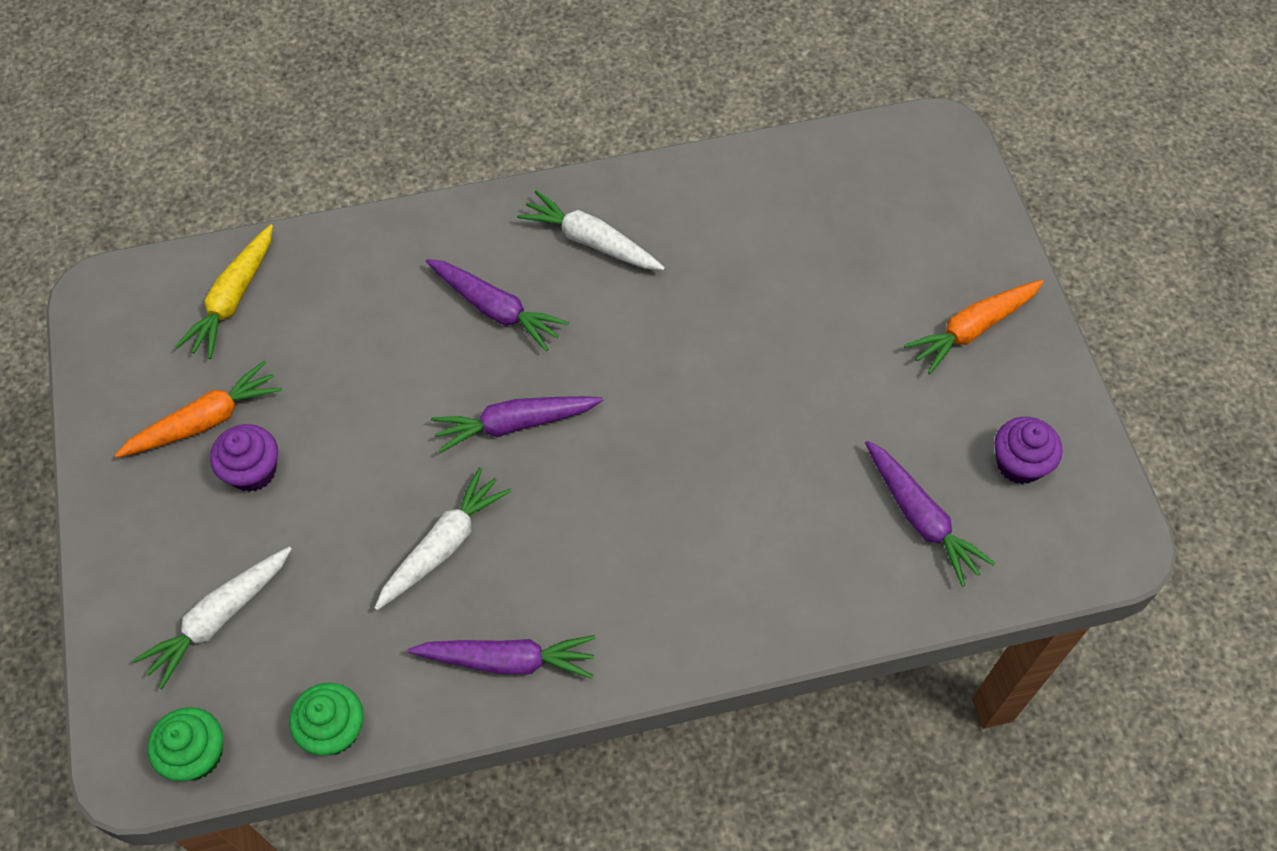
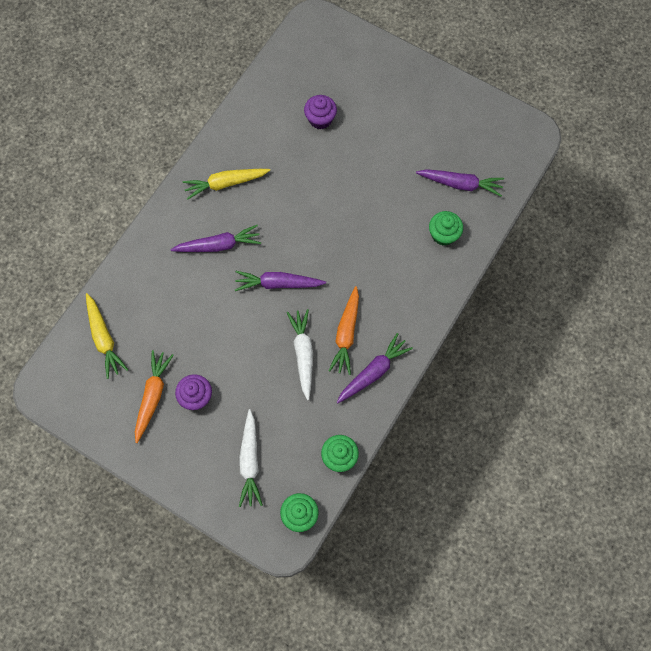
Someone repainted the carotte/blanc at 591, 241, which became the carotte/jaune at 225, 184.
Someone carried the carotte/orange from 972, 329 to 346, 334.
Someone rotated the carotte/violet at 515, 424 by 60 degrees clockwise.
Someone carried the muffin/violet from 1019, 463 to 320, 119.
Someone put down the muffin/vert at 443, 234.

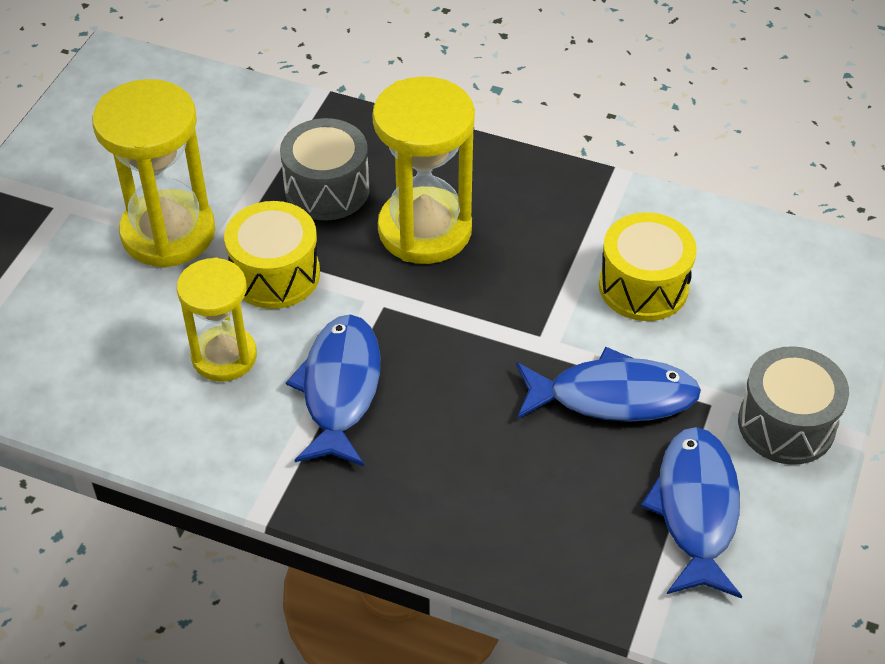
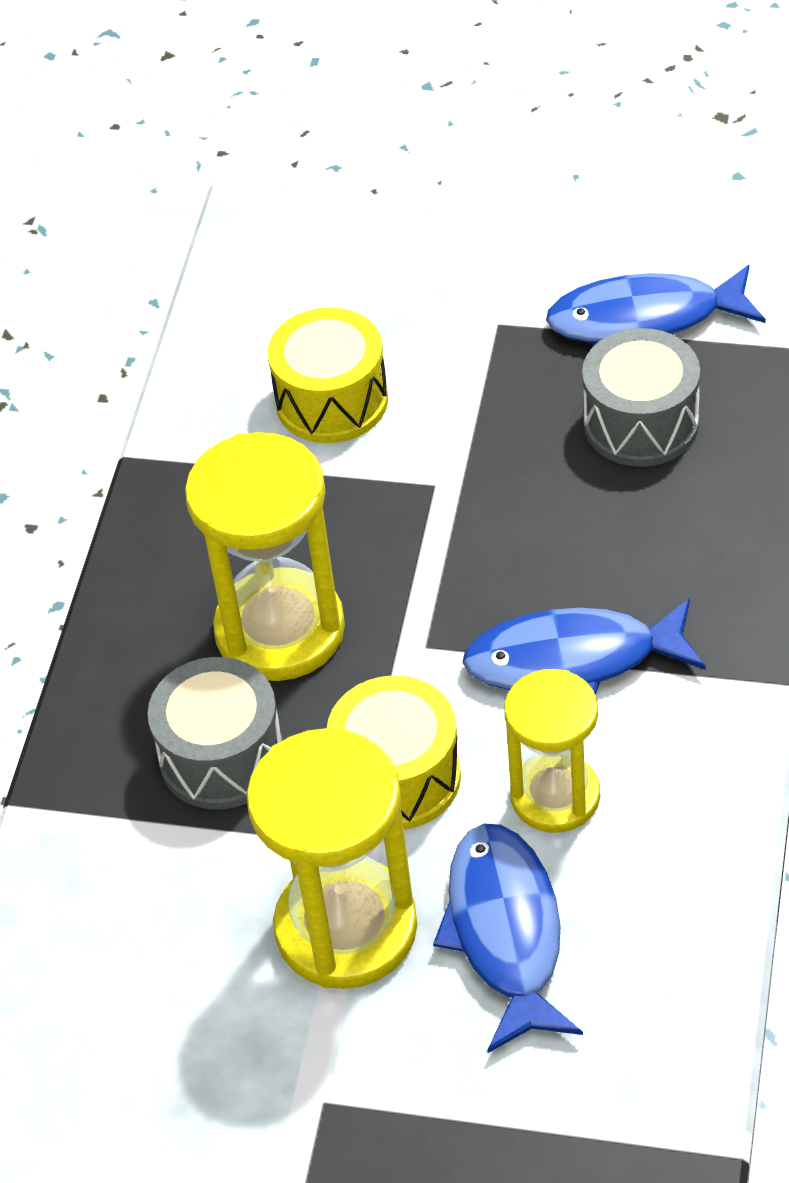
Someone carried the tambour/gris from 786, 424 to 641, 423.
Someone carried the poisson/bleu from 613, 396 to 506, 932.

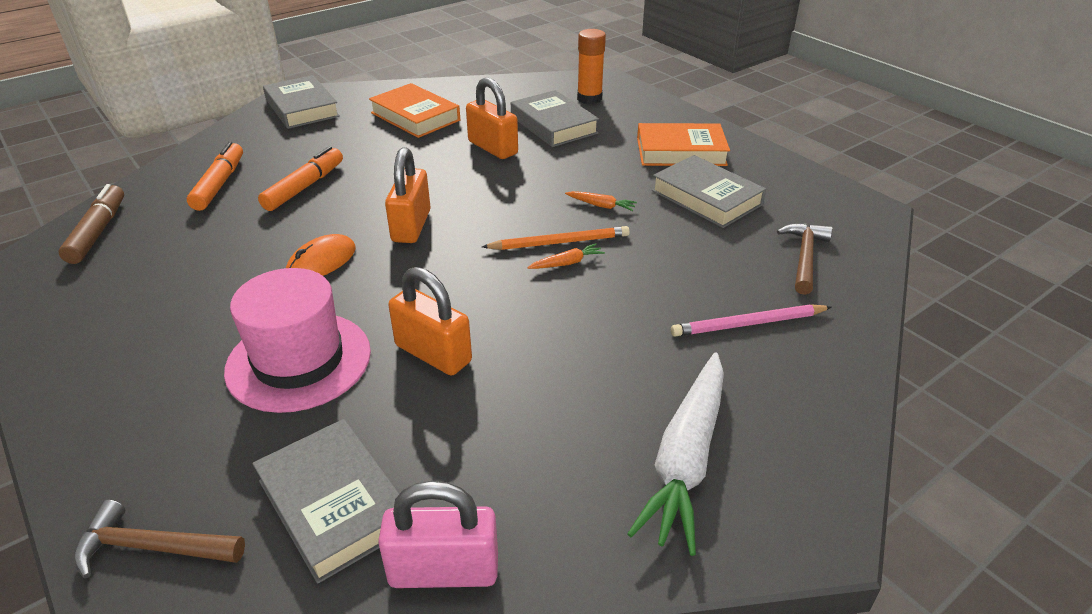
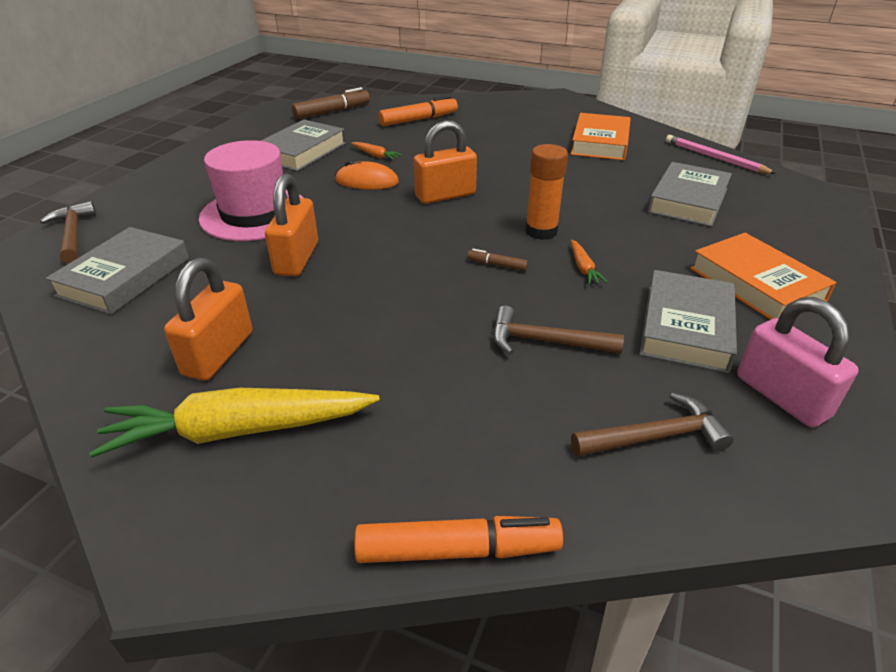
Someone carried the bâton de colle/orange from 589, 98 to 541, 231.
Someone carried the livre/gris from 302, 108 to 301, 151.
Someone carried the cadenas/orange from 493, 148 to 218, 353.
Someone carried the feutre/orange from 304, 187 to 457, 550.
Someone swapped the crayon/orange at 559, 242 for the feutre/marron at 497, 265.
Someone carried the carotte/orange from 567, 263 to 375, 155.
Someone carried the crayon/rose from 748, 324 to 714, 158.
Someone repainted the carotte/blanc at 686, 458, which became the carotte/jaune at 239, 430.
Someone carried the cadenas/rose from 444, 570 to 782, 396.
Someone put down the marteau/marron at 545, 341.

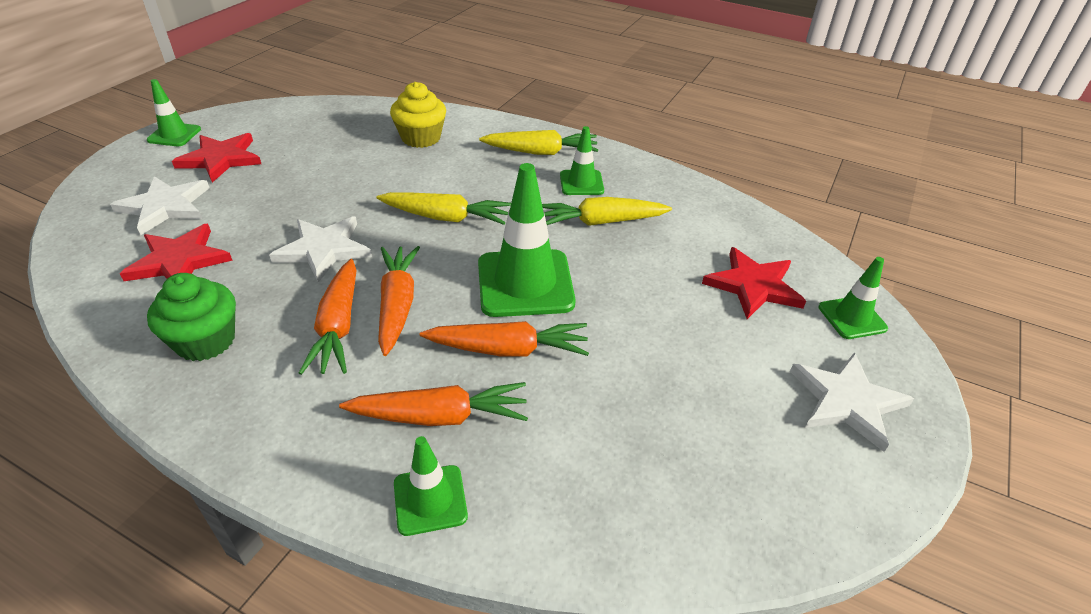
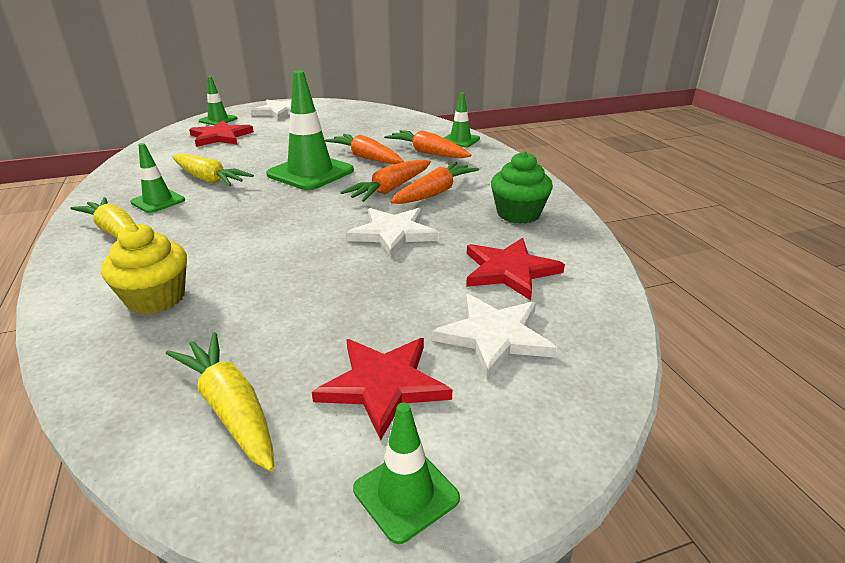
Someone carried the carotte/jaune from 446, 217 to 230, 408.

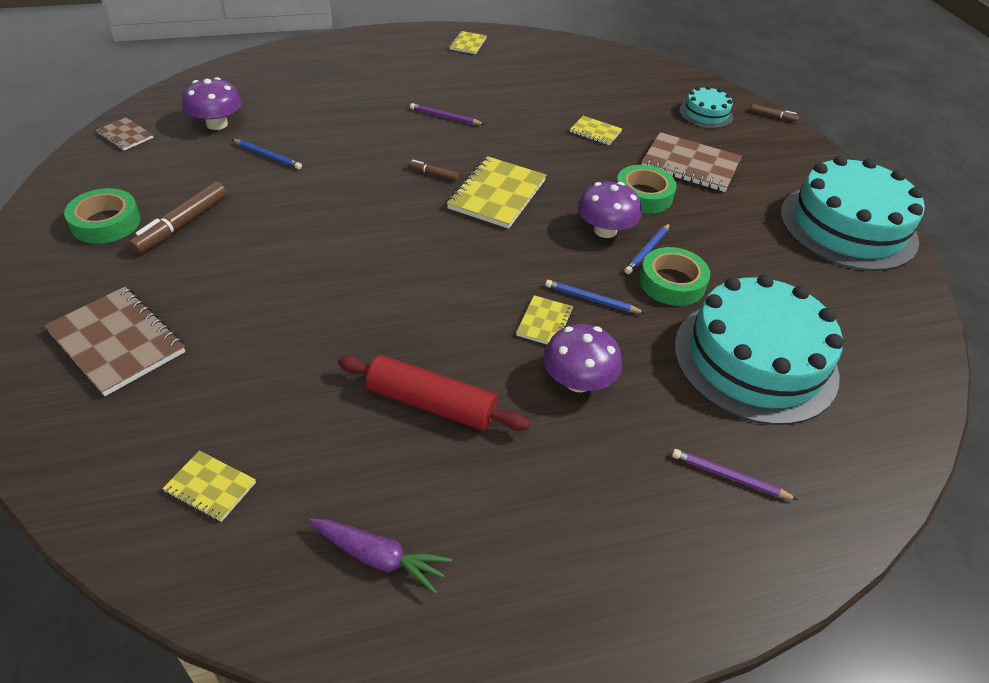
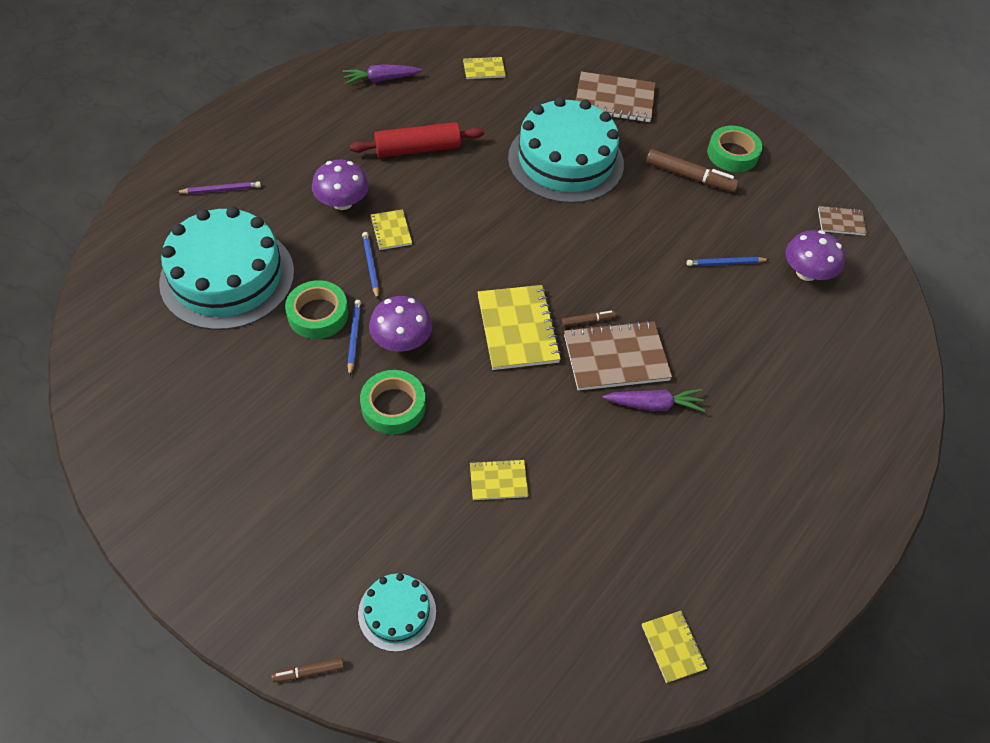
Someone carried the carnet/jaune from 468, 44 to 673, 647.
Someone swapped the crayon/violet at 445, 117 for the carotte/violet at 654, 405.
Someone carried the carnet/marron from 690, 165 to 616, 357.
Someone carried the gâteau/turquoise from 848, 226 to 565, 161.
Someone rotated the feutre/marron at 182, 225 by 120 degrees clockwise.
Someone rotated the crayon/bleu at 591, 299 by 90 degrees counterclockwise.

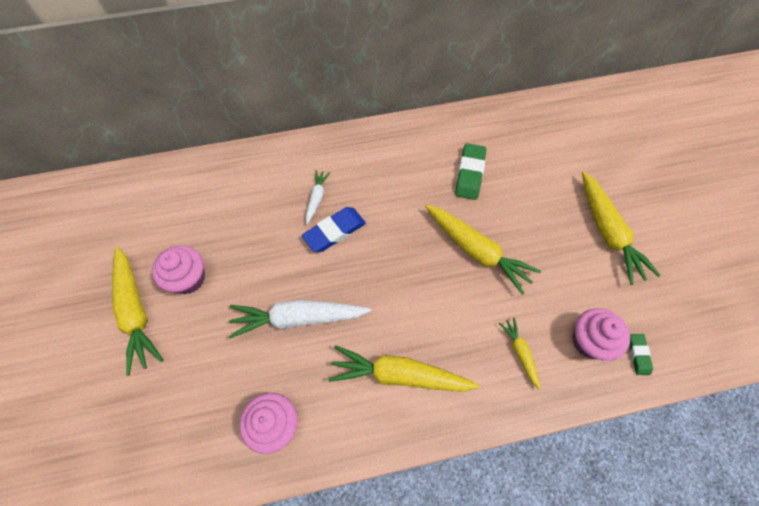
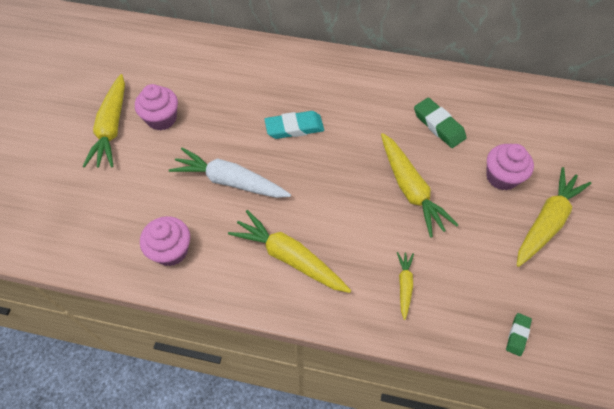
Someone rotated the gomme/vert at 470, 174 by 75 degrees counterclockwise.
Someone took away the carotte/blanc at 316, 198.
Someone rotated the carotte/jaune at 607, 232 by 150 degrees counterclockwise.
Someone repainted the gomme/bleu at 334, 231, which became the gomme/turquoise at 294, 128.
Someone carried the muffin/rose from 589, 341 to 501, 177.

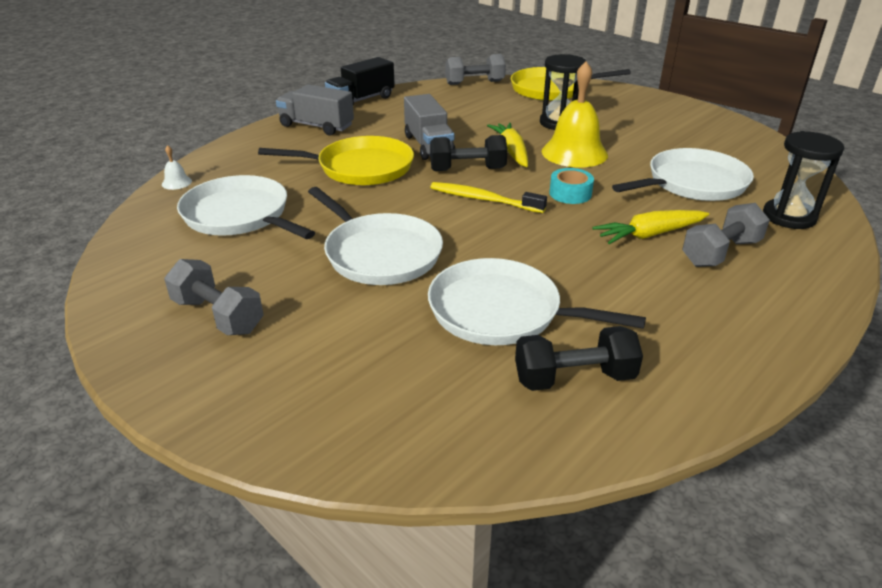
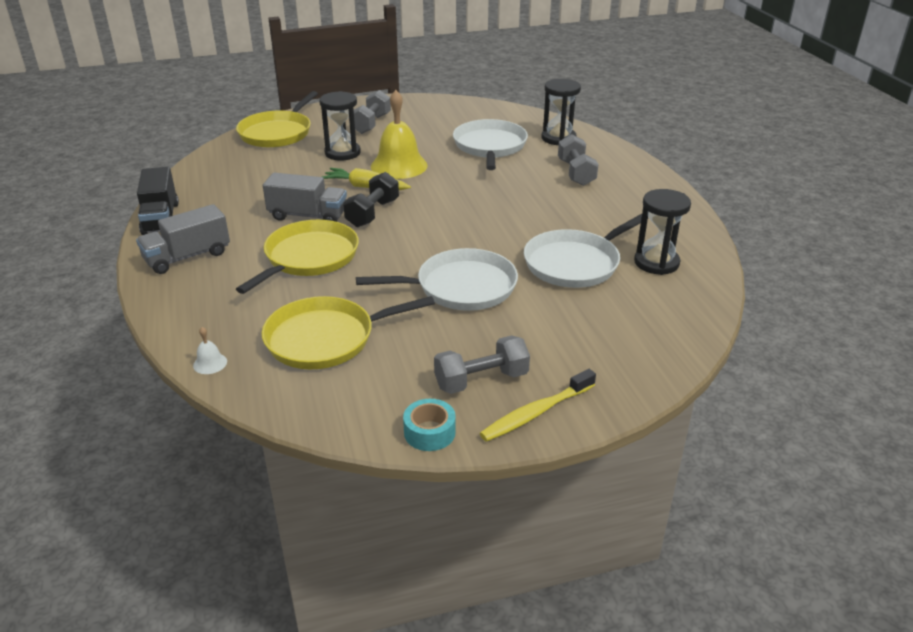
Someone carried the haltère/gris from 474, 83 to 371, 124.
Someone carried the ruban adhésif/turquoise from 570, 193 to 429, 432.
Someone repainted the poêle/blanc at 240, 215, which became the poêle/jaune at 326, 338.
Someone carried the brosse à dents/jaune from 483, 199 to 536, 413.
Someone took away the carotte/jaune at 649, 235.
Someone swapped the haltère/noir at 574, 378 for the sablier/noir at 656, 262.

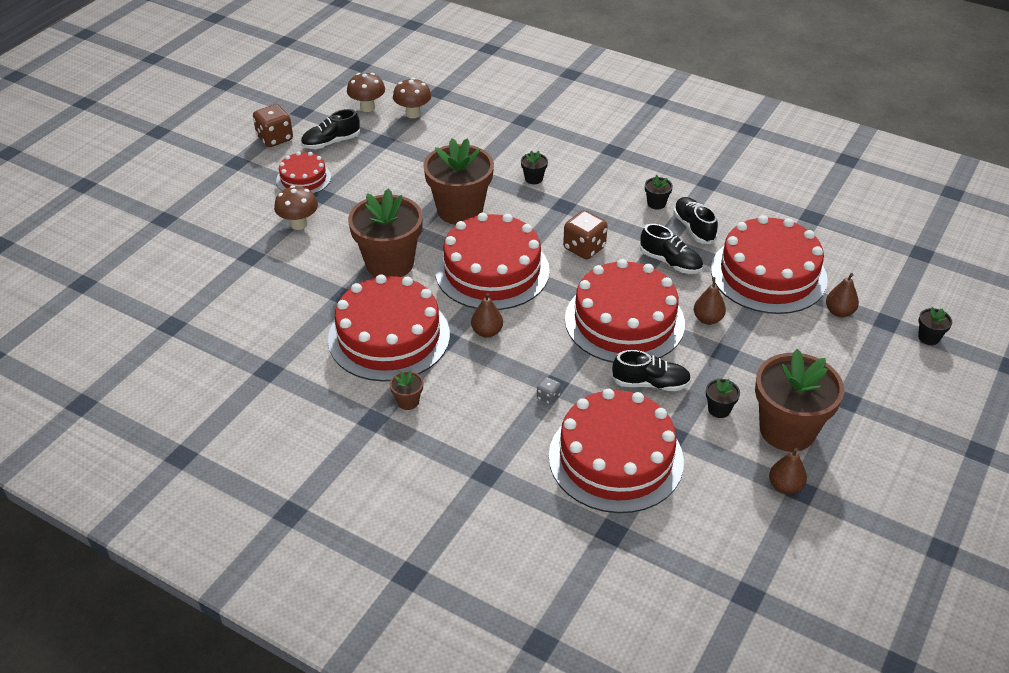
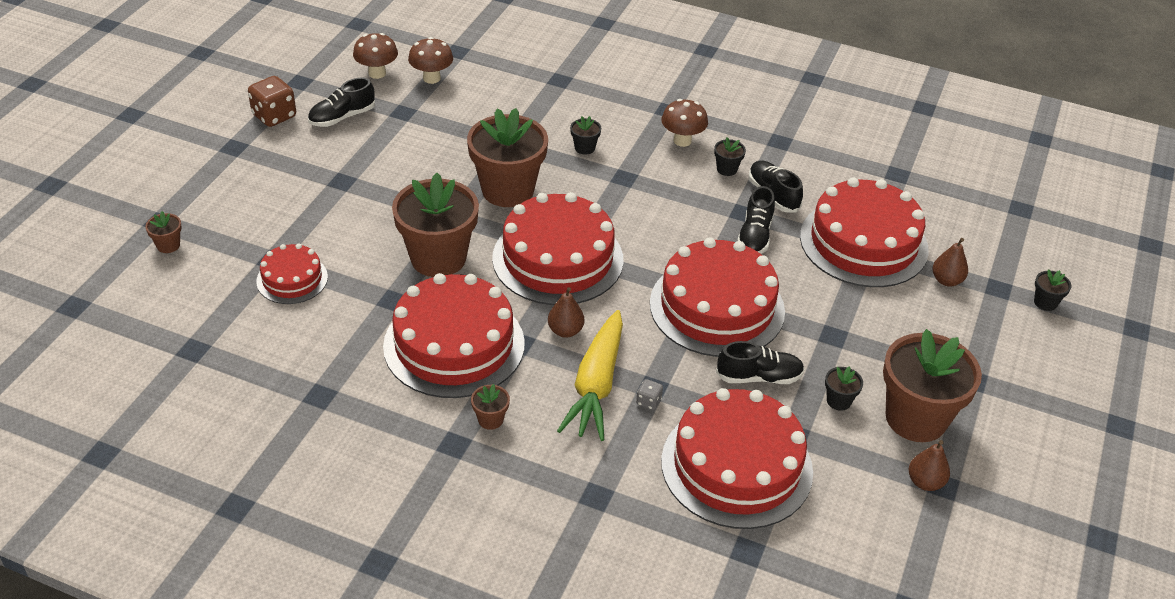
Someone carried the gâteau/rouge from 303, 179 to 292, 279.
Someone carried the champignon/marron from 299, 224 to 682, 141.
Someone took away the dé/marron at 584, 248.
Someone rotated the chaussure/noir at 670, 262 by 75 degrees clockwise.
Someone took away the poire/marron at 708, 319.
Someone put down the pot de fleurs/marron at 168, 245.
Someone put down the carotte/jaune at 596, 386.

